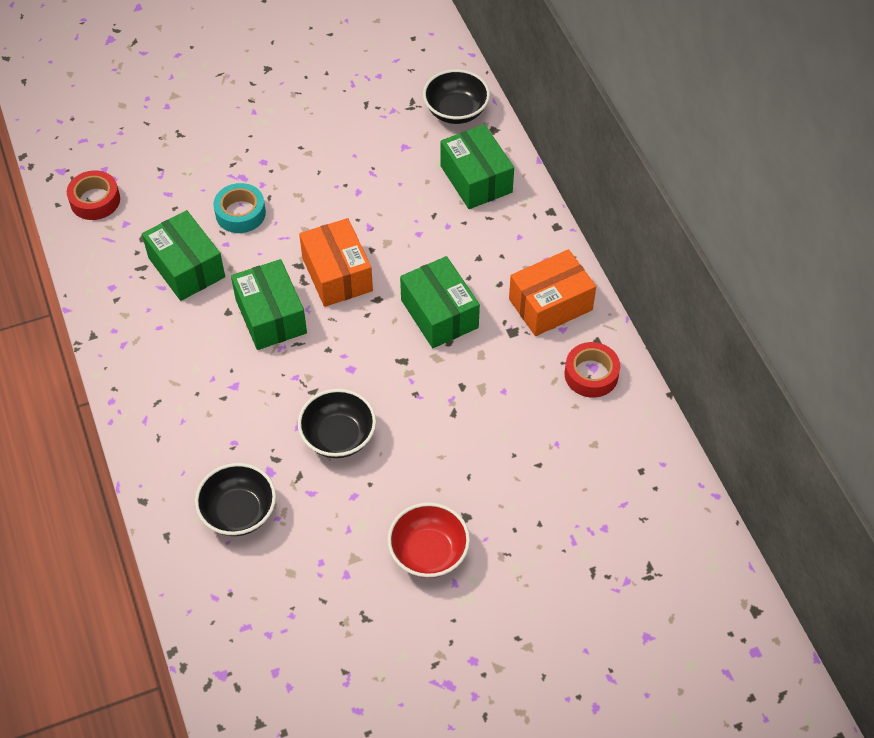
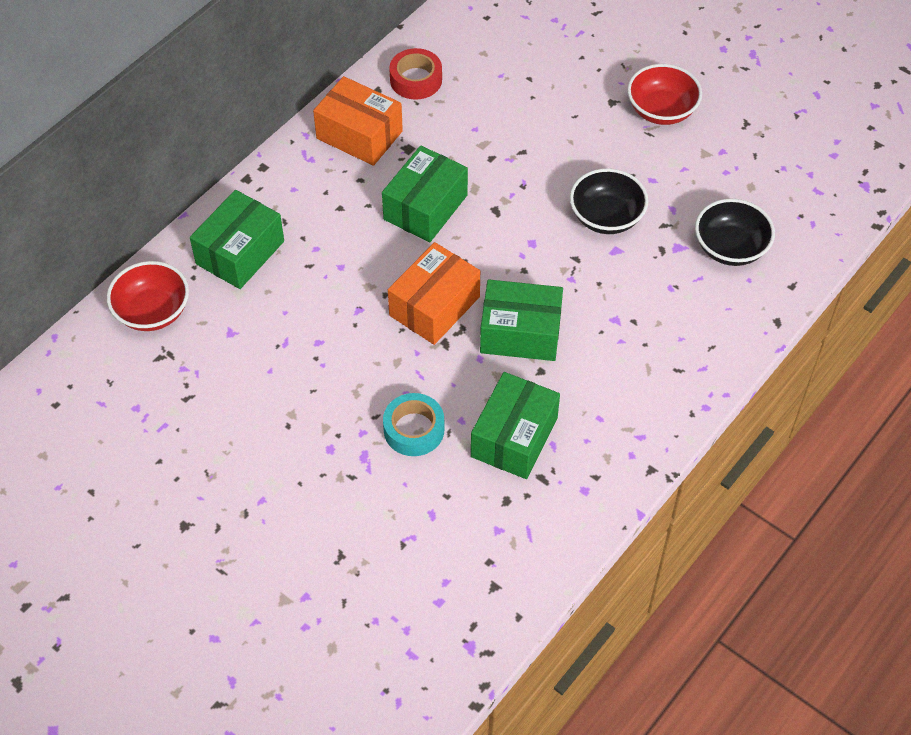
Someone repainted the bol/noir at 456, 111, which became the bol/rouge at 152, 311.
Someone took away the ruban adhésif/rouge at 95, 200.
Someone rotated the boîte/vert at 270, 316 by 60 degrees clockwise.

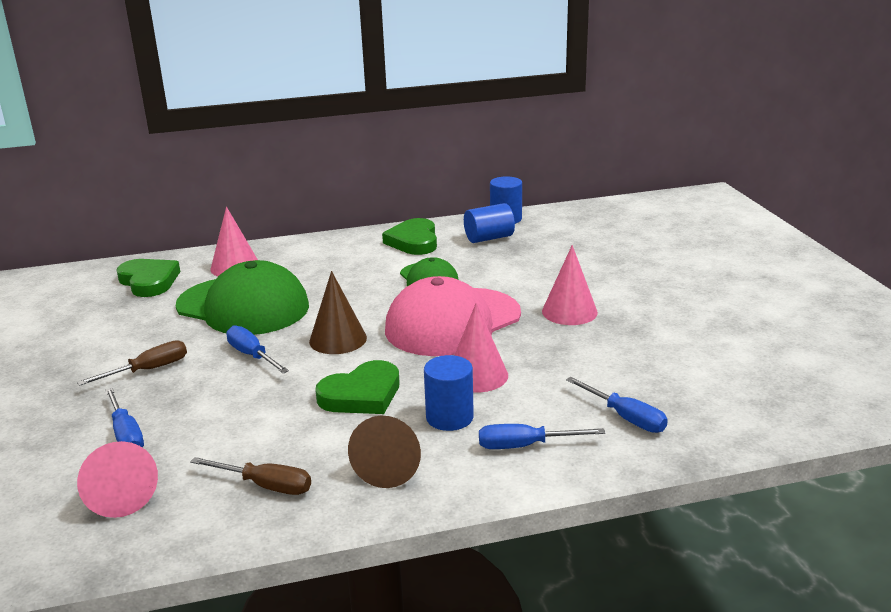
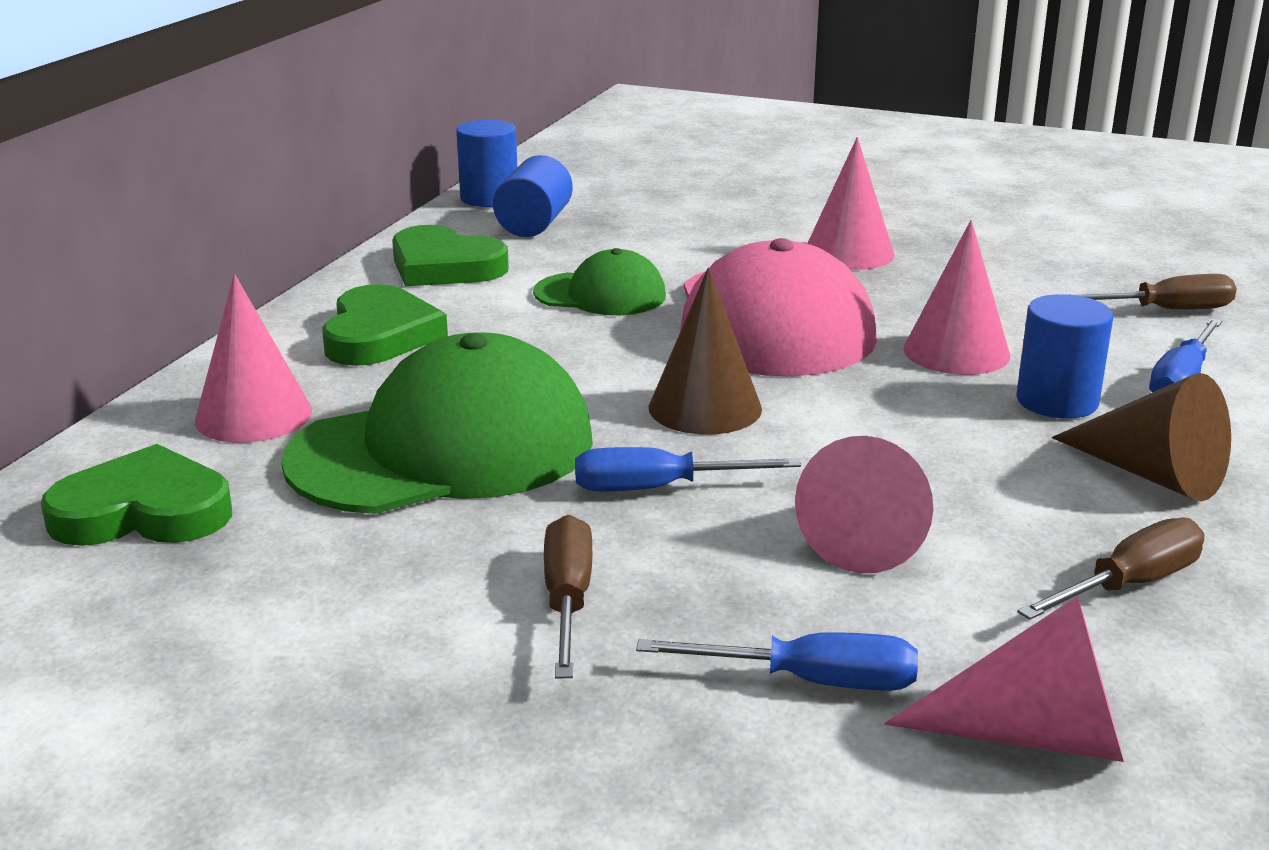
Someone carried the cœur/vert from 362, 395 to 380, 335.
Someone repainted the tournevis/bleu at 625, 417, which became the tournevis/marron at 1165, 310.
Someone put down the cône/rose at 868, 537.

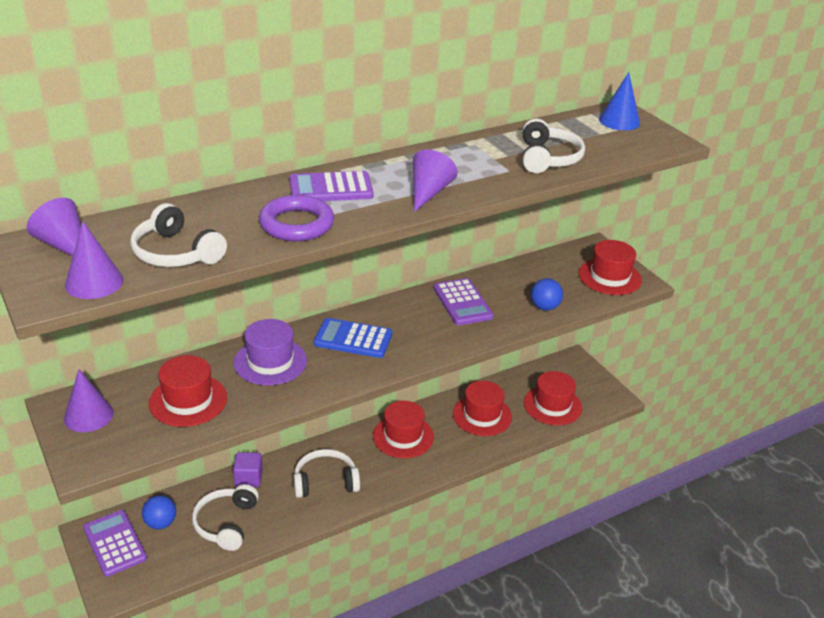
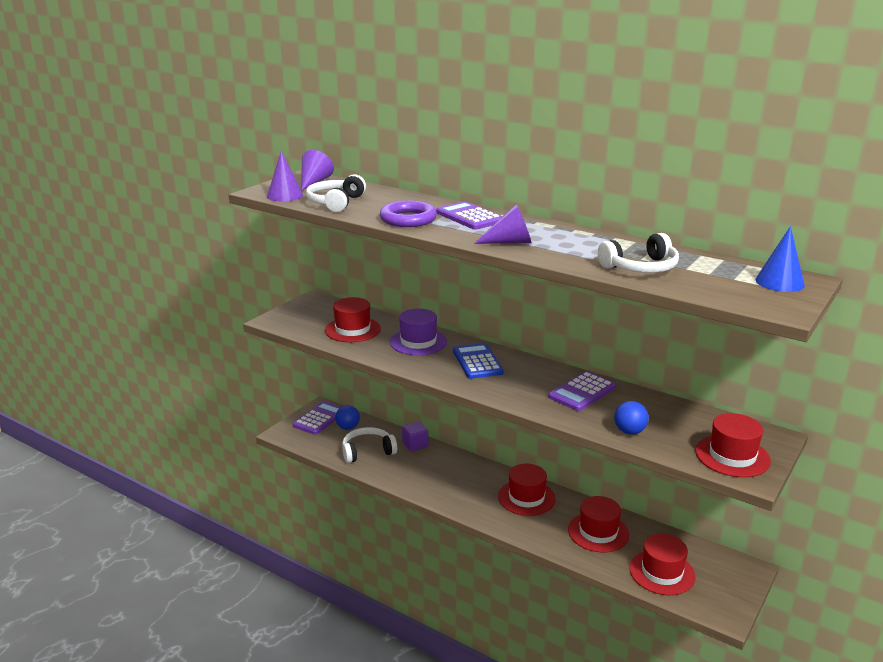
Someone took away the cône/violet at 88, 415.
Someone took away the casque audio/blanc at 325, 481.

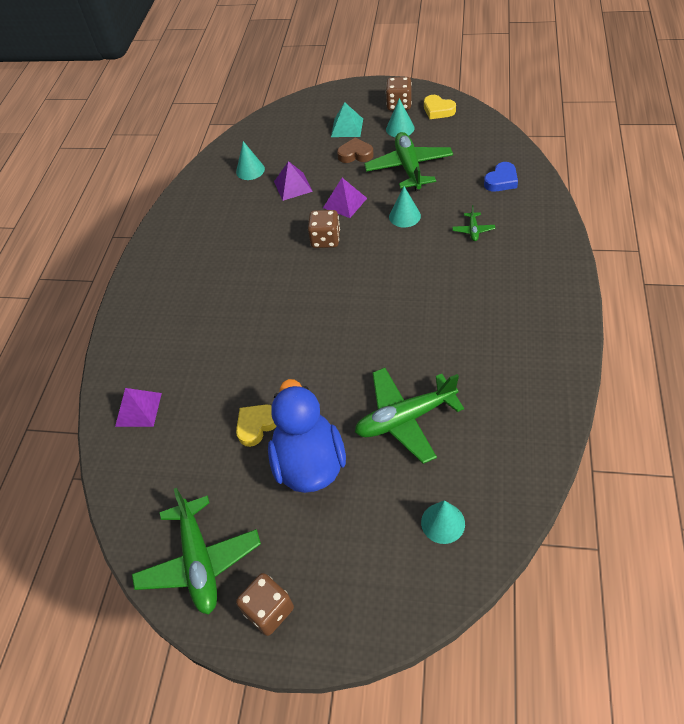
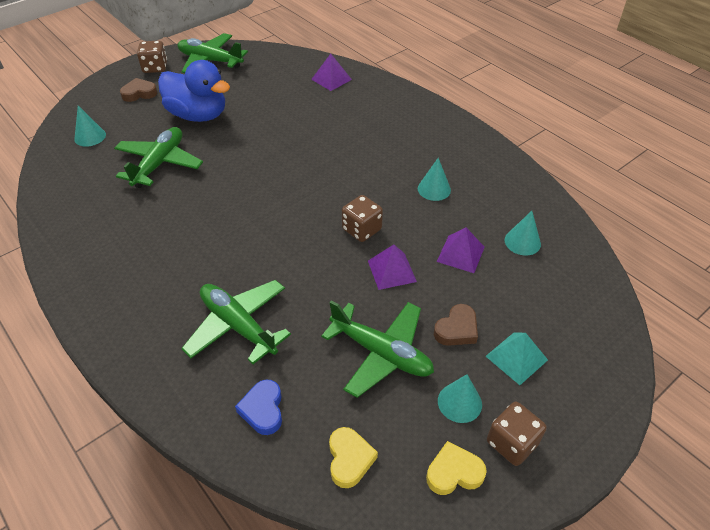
Someone carried the cône/turquoise from 404, 216 to 434, 189.
Someone scaled the avion/vert at 473, 230 by 2.28.
Someone carried the cœur/jaune from 256, 426 to 349, 459.
Someone put down the cœur/marron at 139, 93.

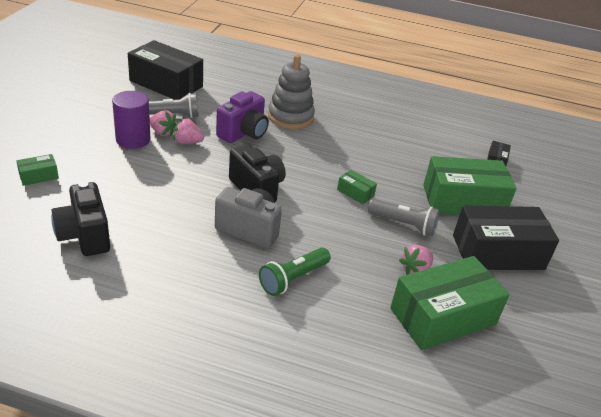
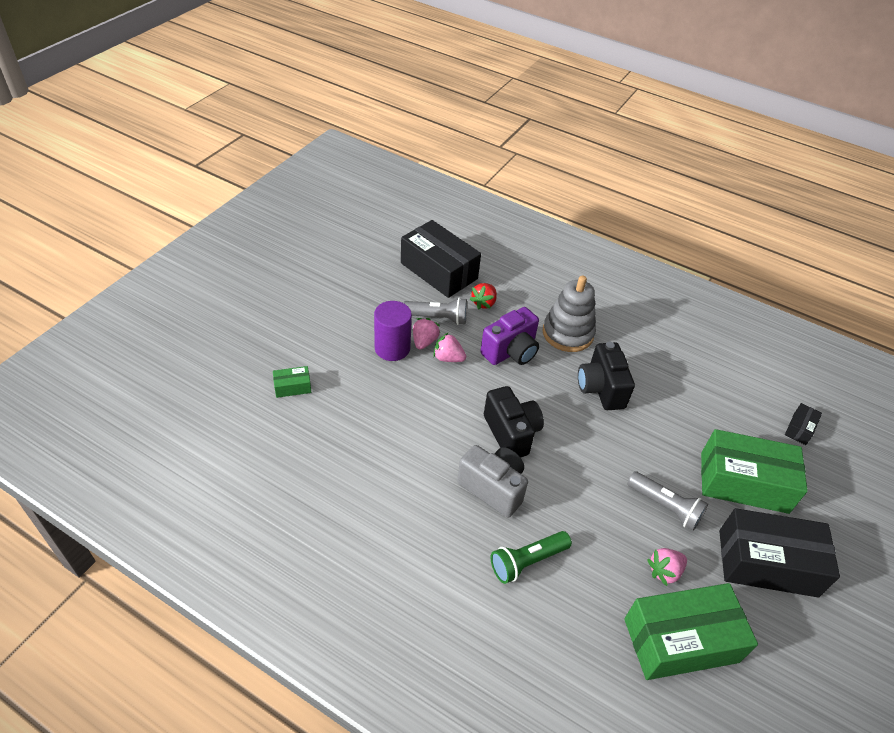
Someone rotated the fraise/rose at 162, 132 by 120 degrees counterclockwise.
Someone took away the boîte/vert at 355, 193.
Someone carried the appareil photo/noir from 84, 236 to 601, 389.
Someone put down the fraise/rouge at 484, 303.

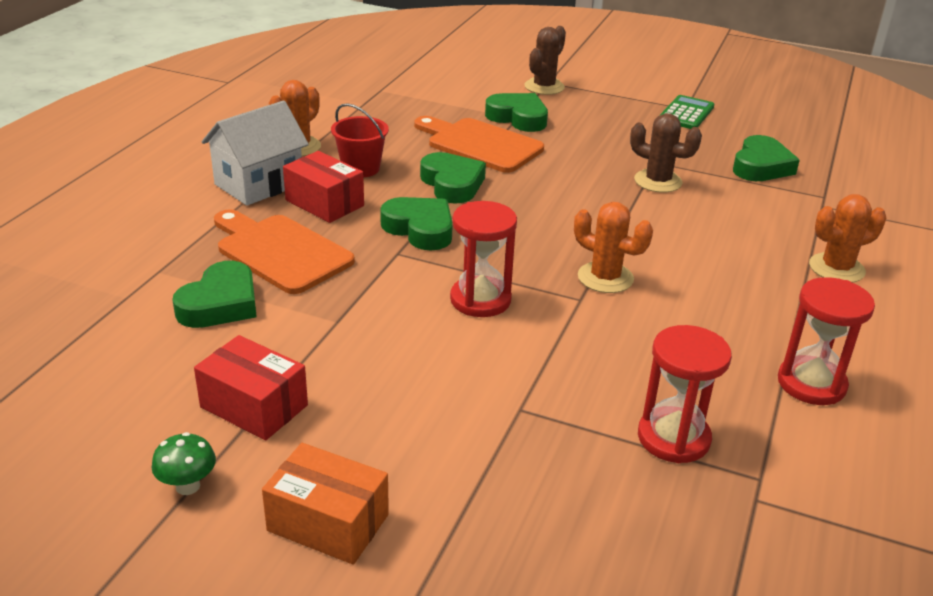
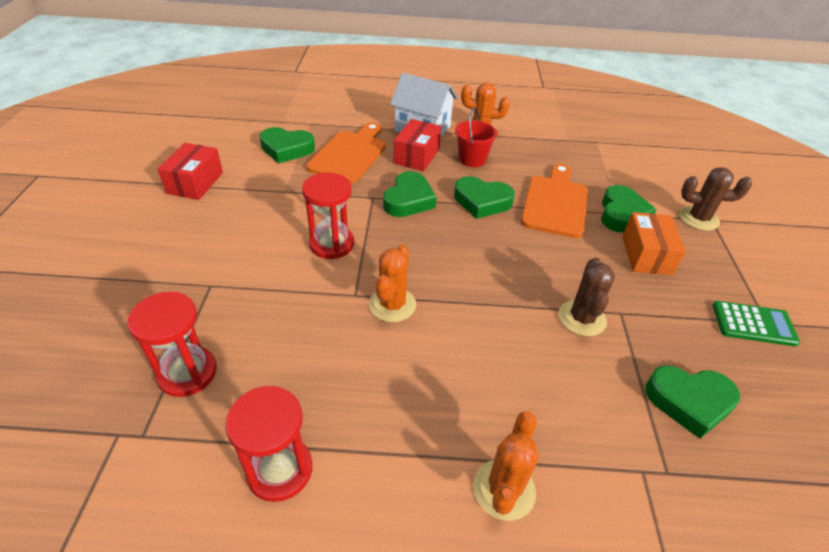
Someone rotated the cœur/vert at 452, 184 by 60 degrees clockwise.
Someone rotated the cactus/orange at 836, 268 by 60 degrees clockwise.
Someone took away the champignon/vert at 188, 486.
Someone carried the boîte/orange from 328, 522 to 646, 255.

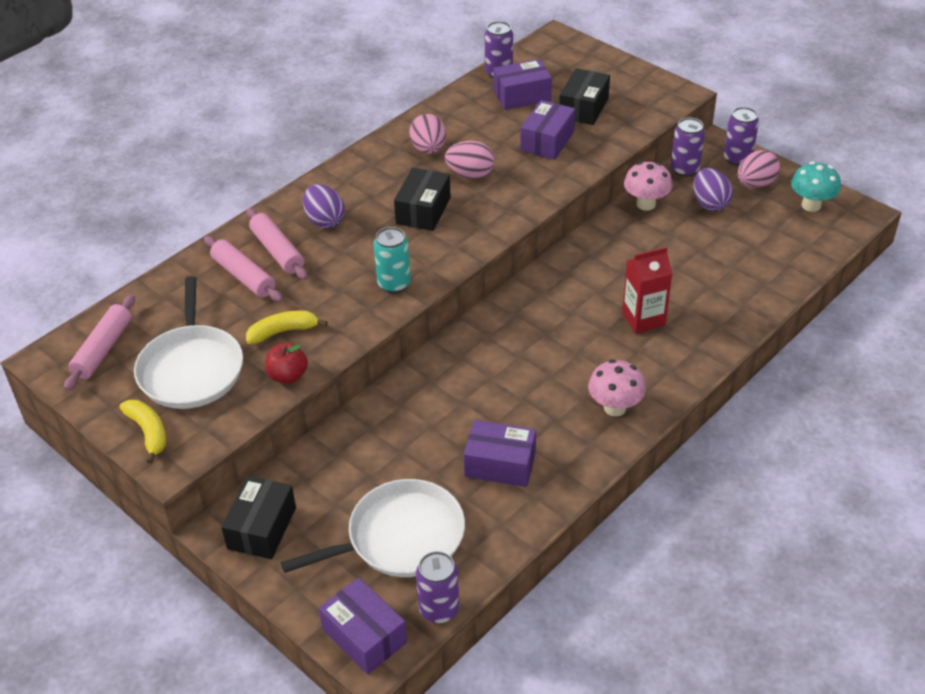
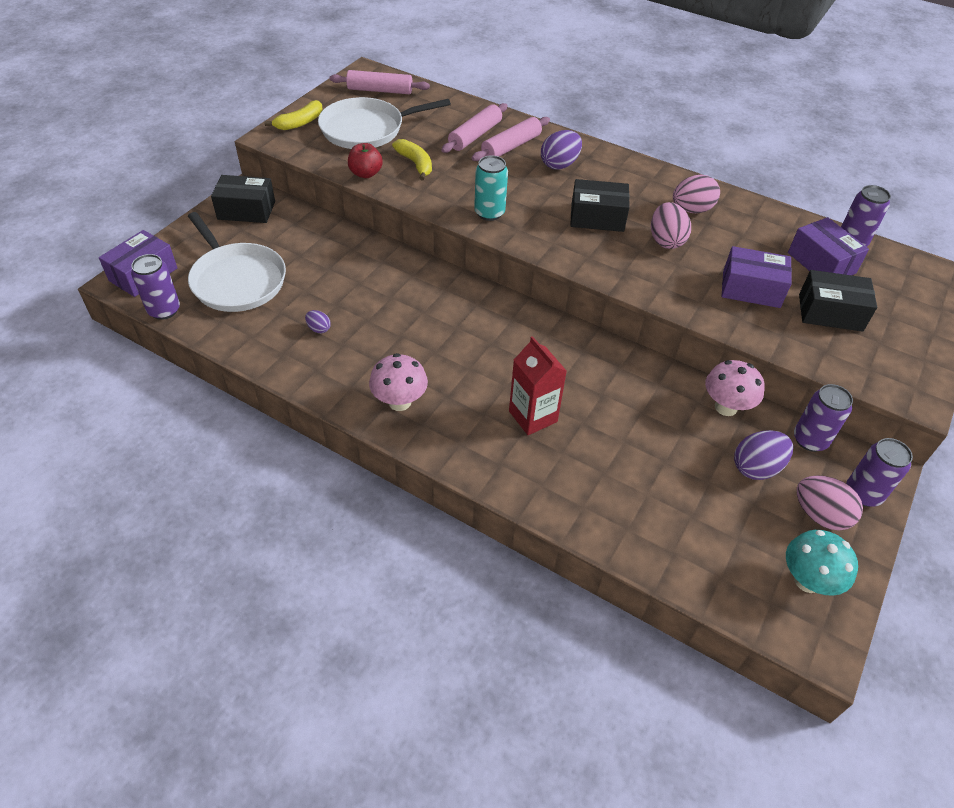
Someone swapped the boîte/violet at 500, 464 for the œuf/violet at 319, 329.

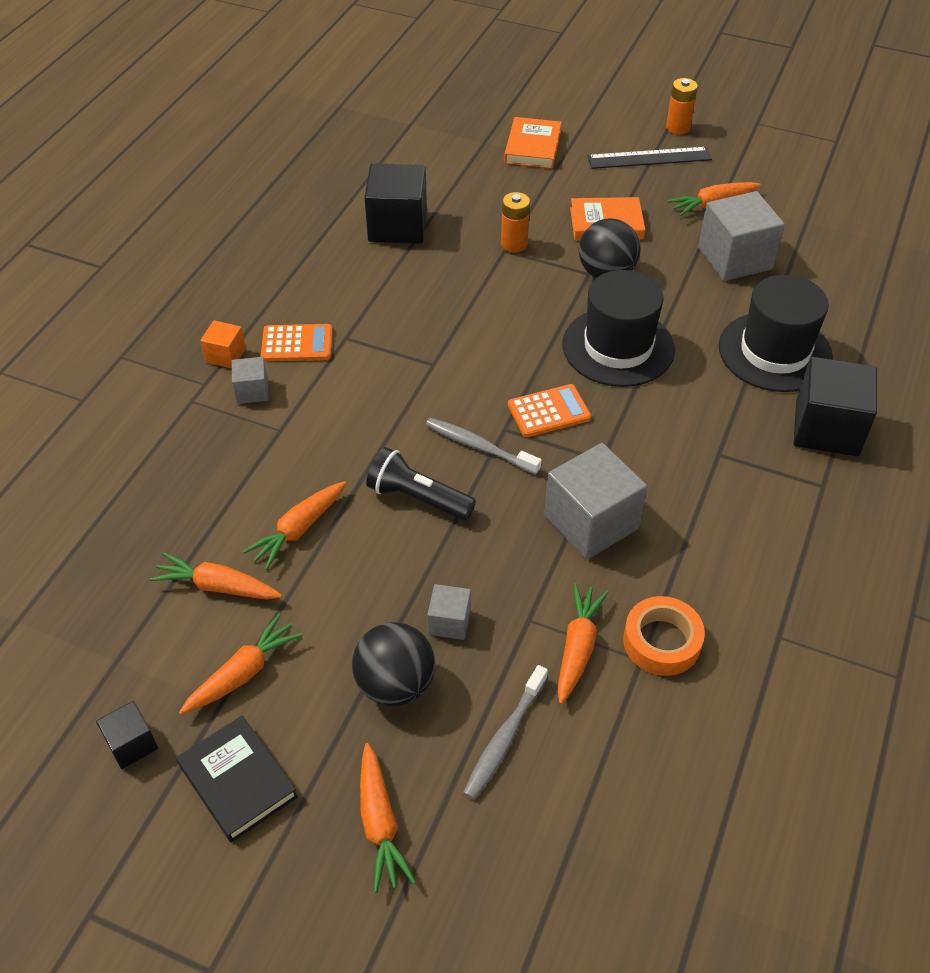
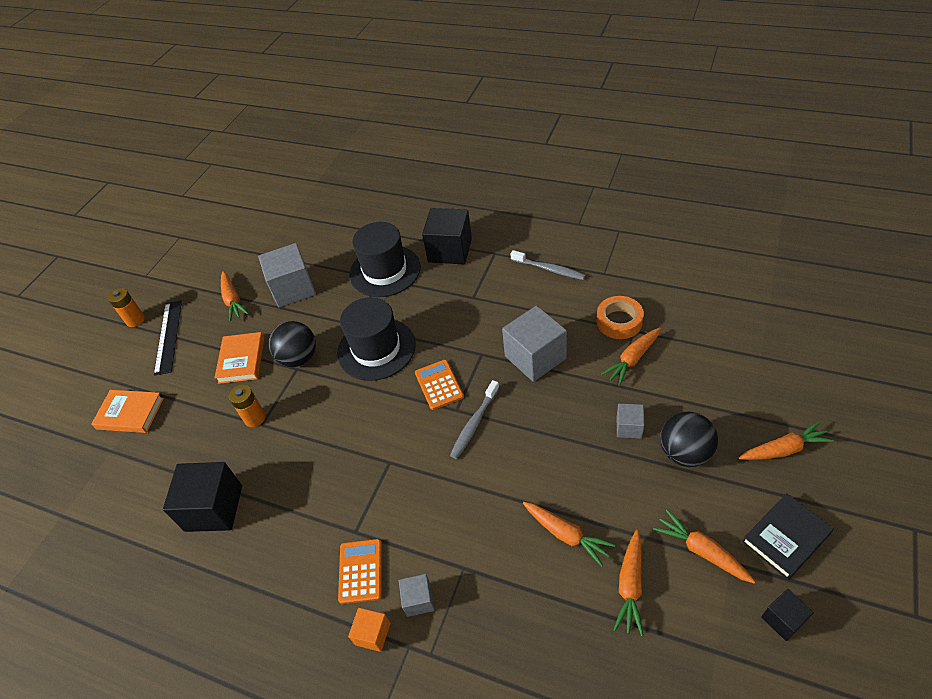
Someone took away the lampe de poche/noir at 418, 498.
Someone rotated the carotte/orange at 578, 647 by 60 degrees counterclockwise.
Someone carried the brosse à dents/gris from 504, 738 to 549, 269.

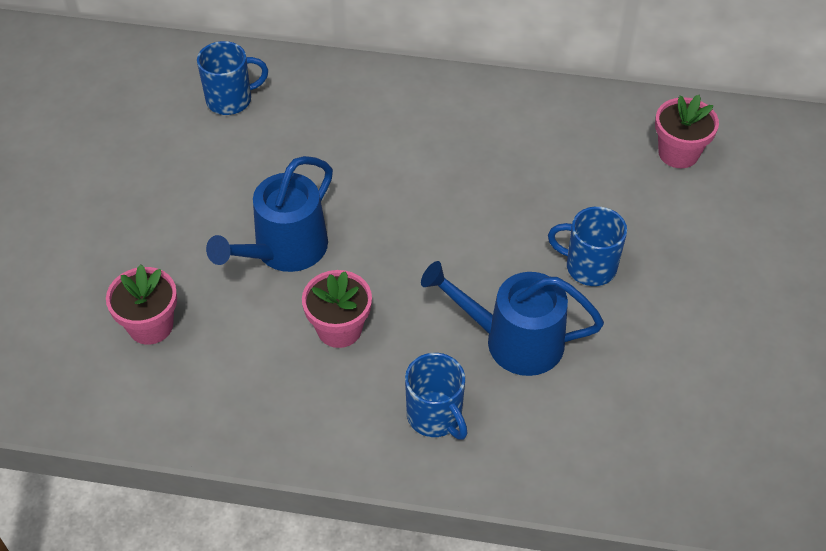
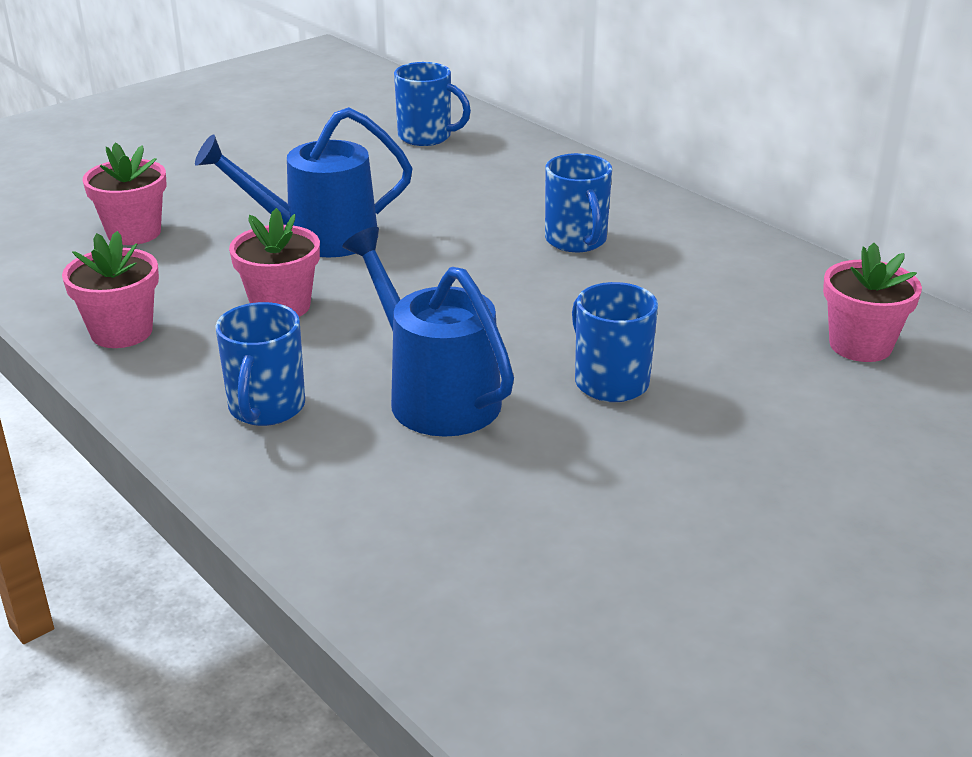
Someone put down the tasse/bleu at 576, 241.
Someone put down the pot de fleurs/rose at 121, 332.

